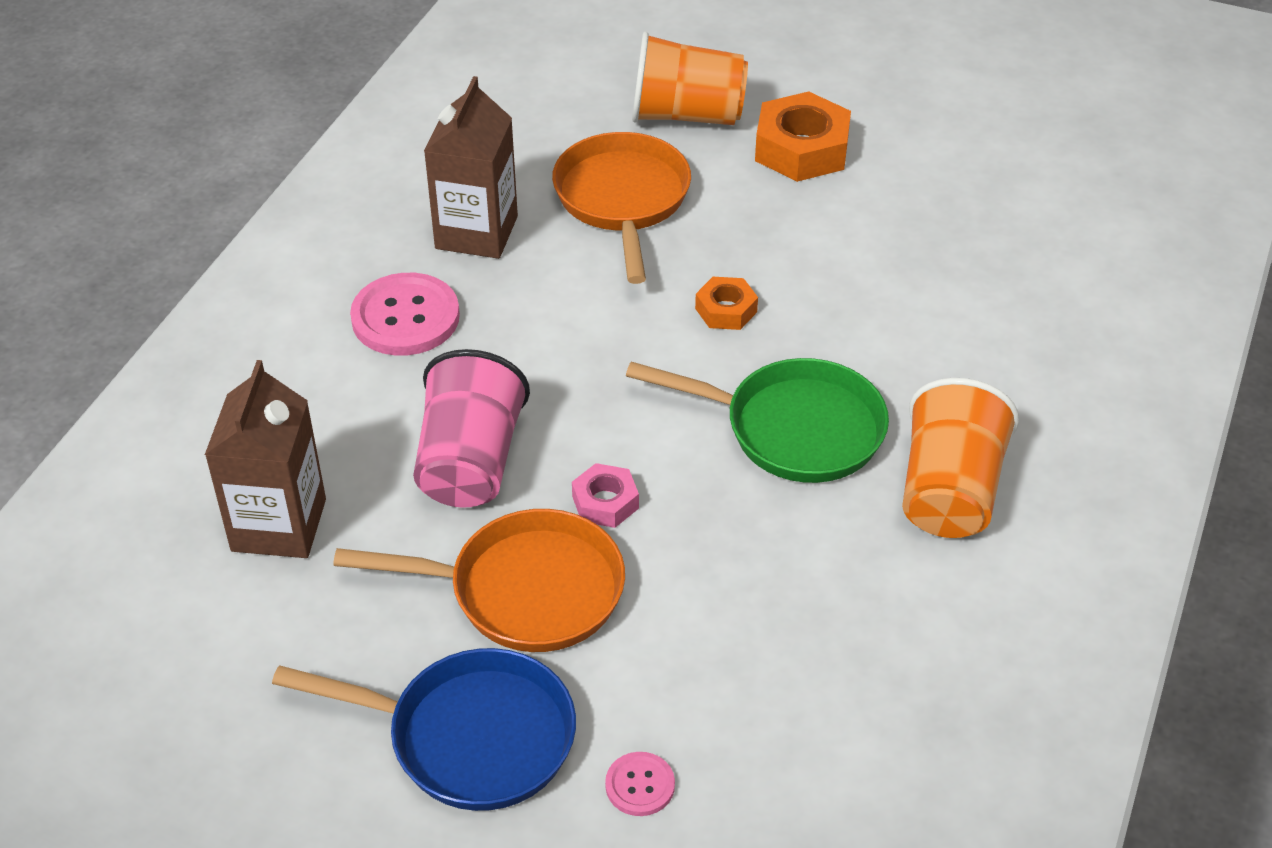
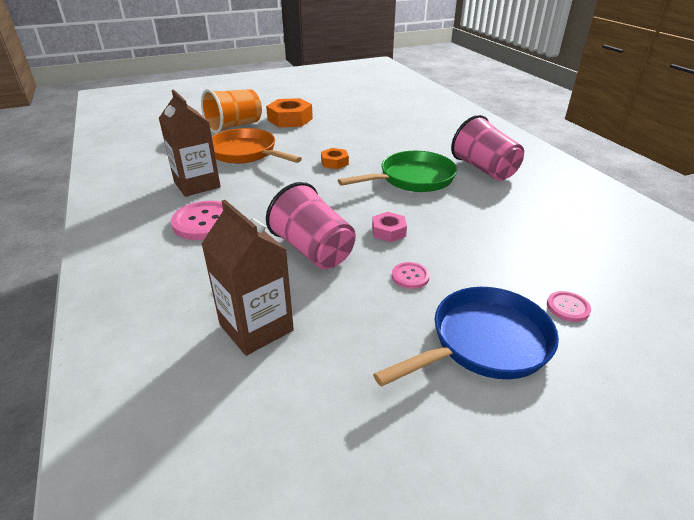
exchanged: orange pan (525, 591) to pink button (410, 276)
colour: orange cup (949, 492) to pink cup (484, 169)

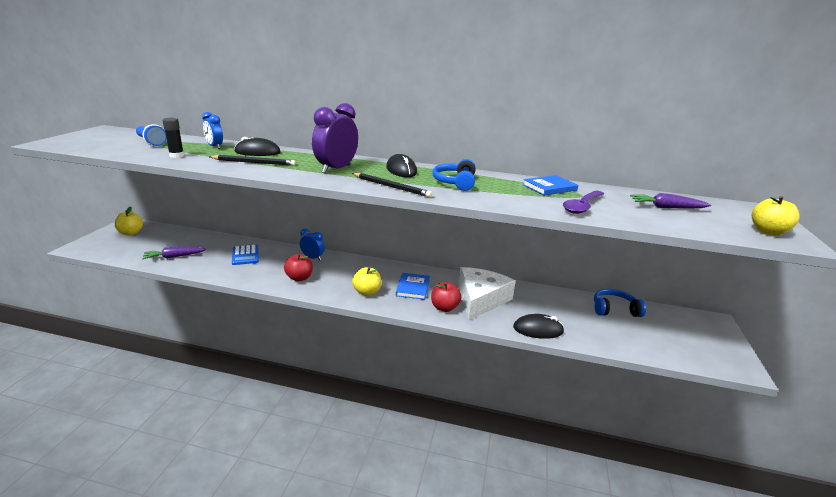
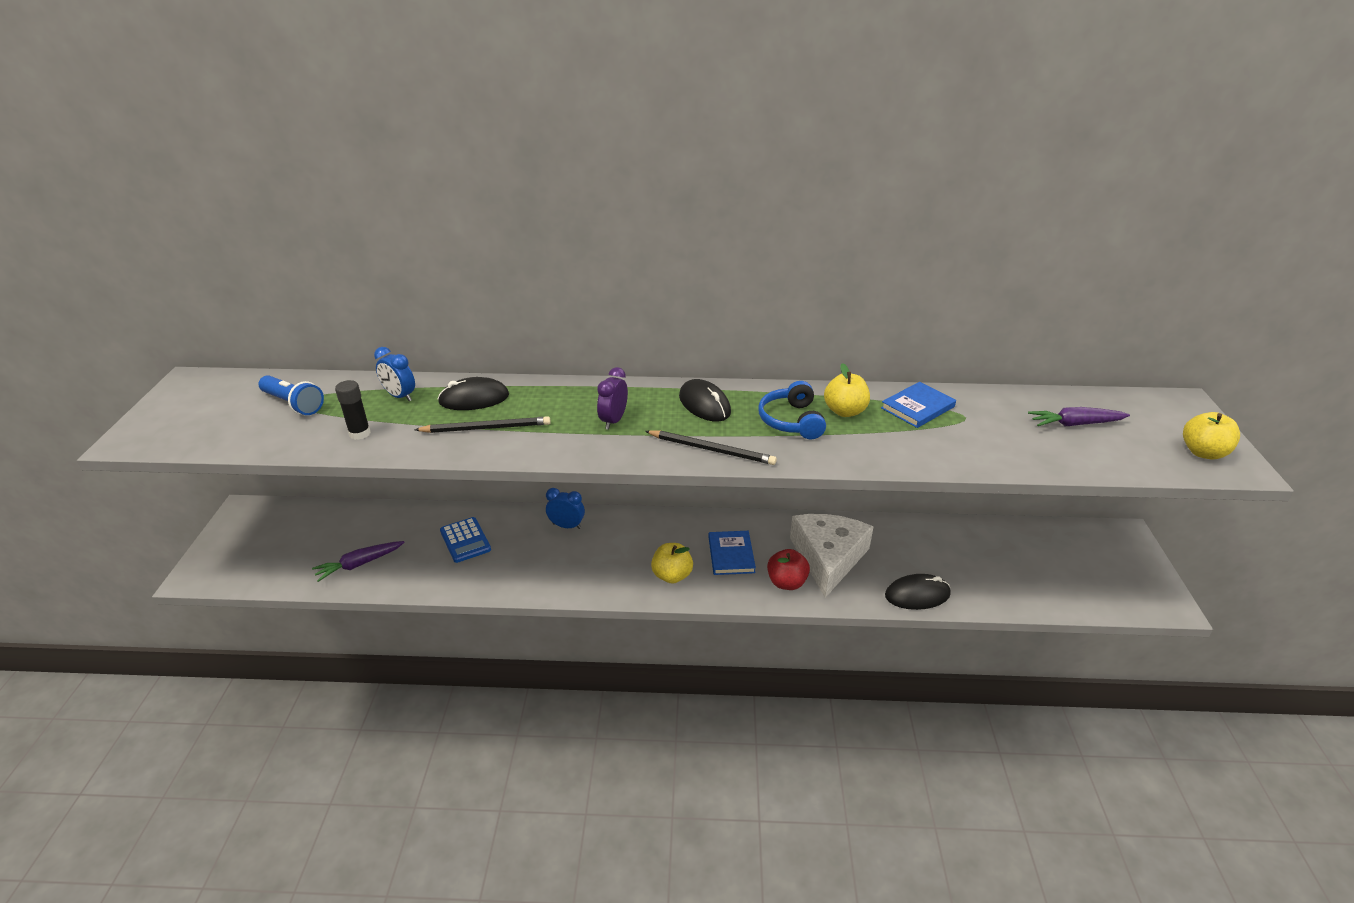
missing: red apple (299, 278); purple spoon (582, 206); blue headphones (614, 309)
relocated: yellow apple (131, 233) to (844, 411)
size: purple clock (336, 169) = (613, 421) x0.58

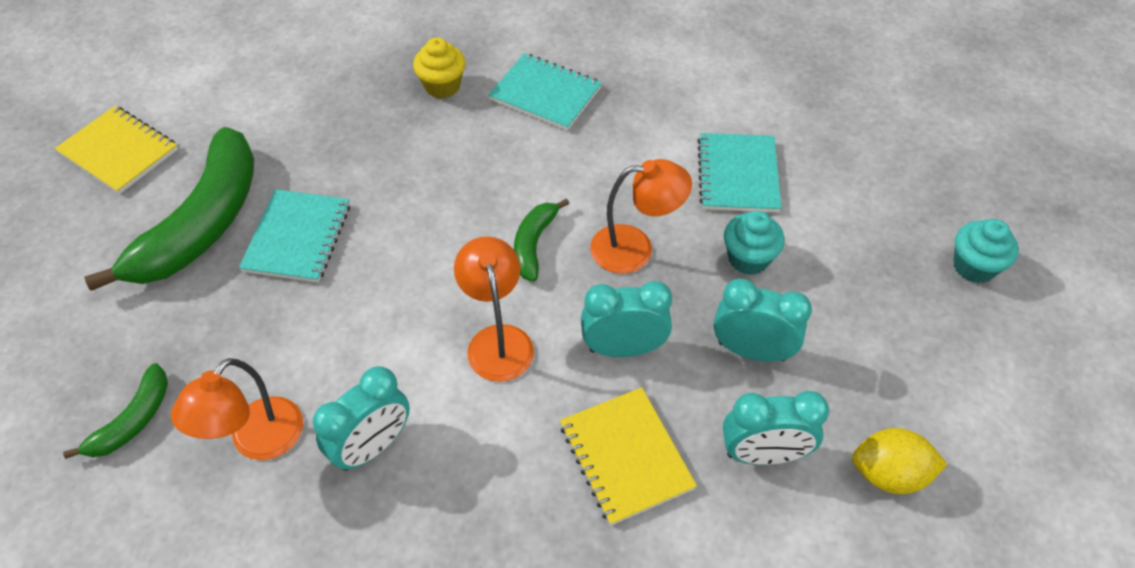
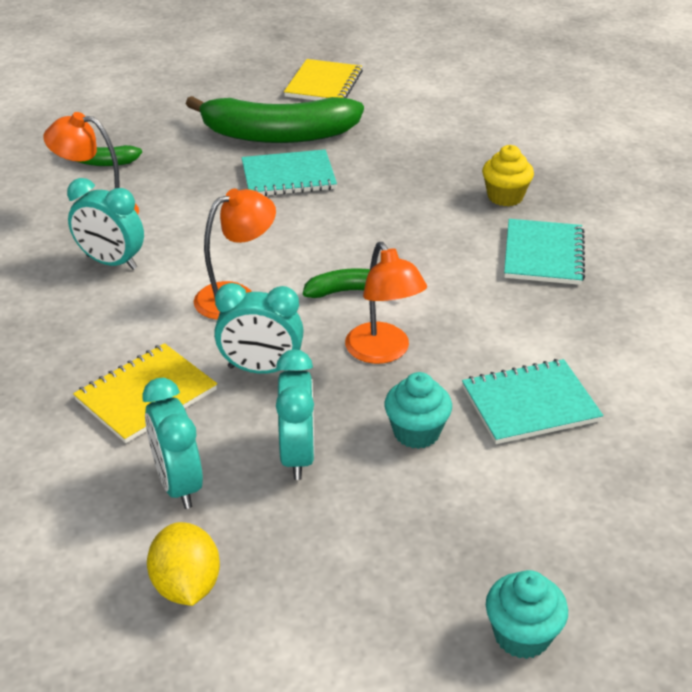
spun: turquoise clock (623, 348) = (261, 369) 120 degrees clockwise

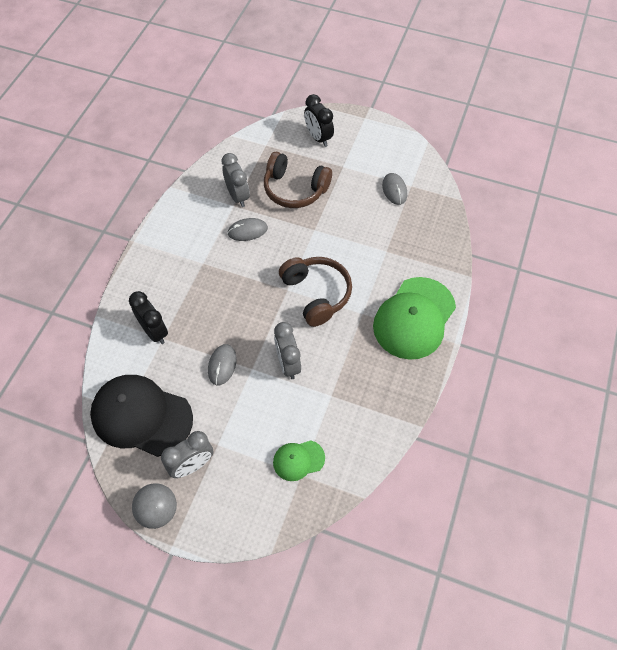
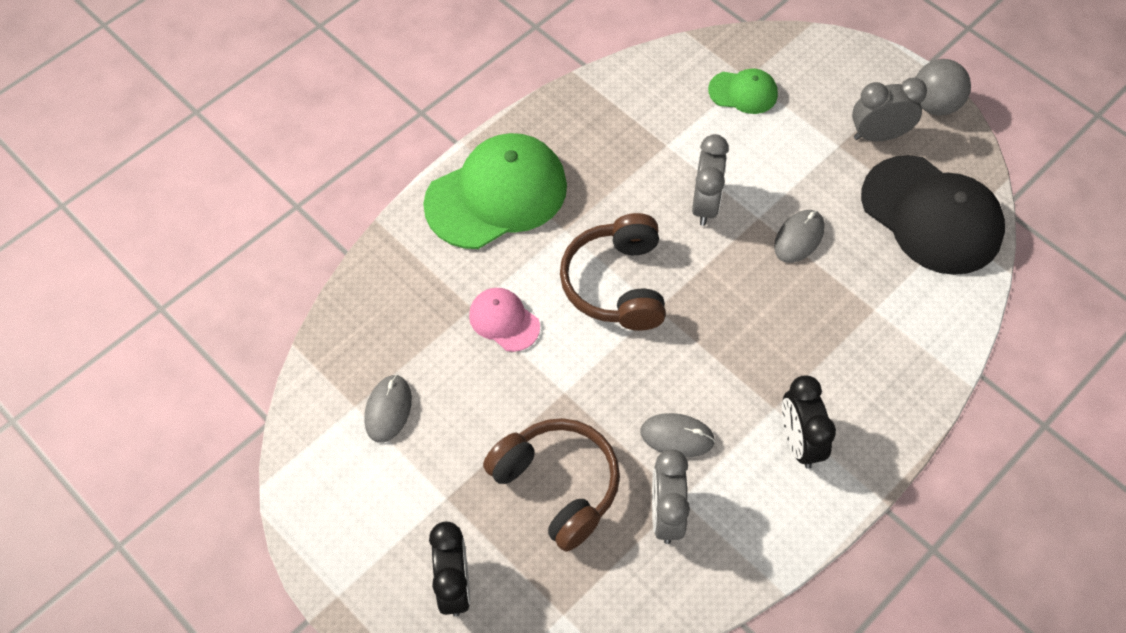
appeared: pink cap (504, 320)
relocated: black clock (154, 331) to (799, 442)

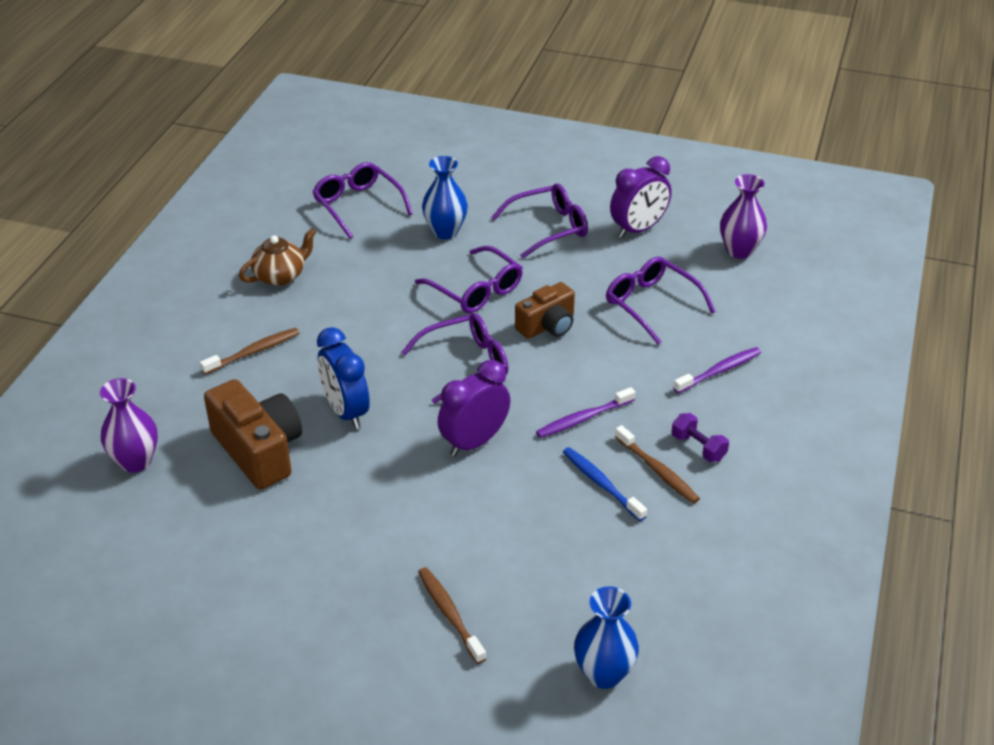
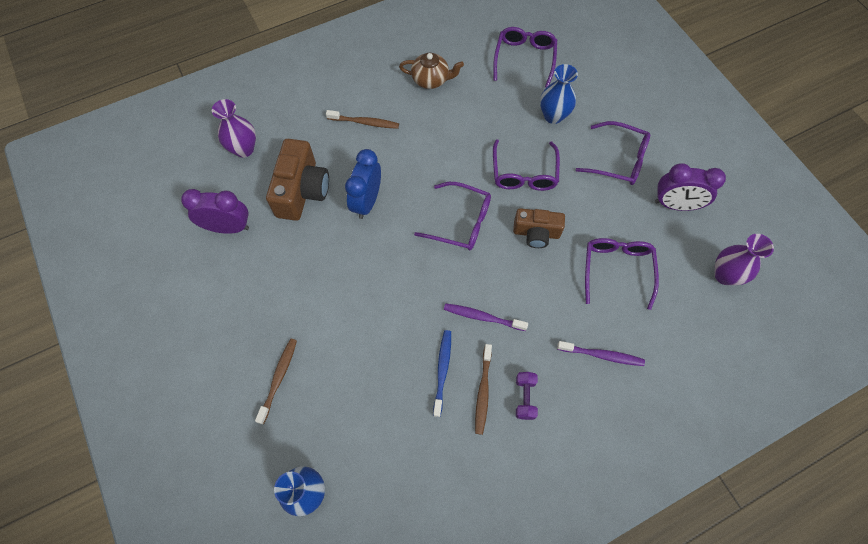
relocated: purple clock (474, 442) to (228, 227)

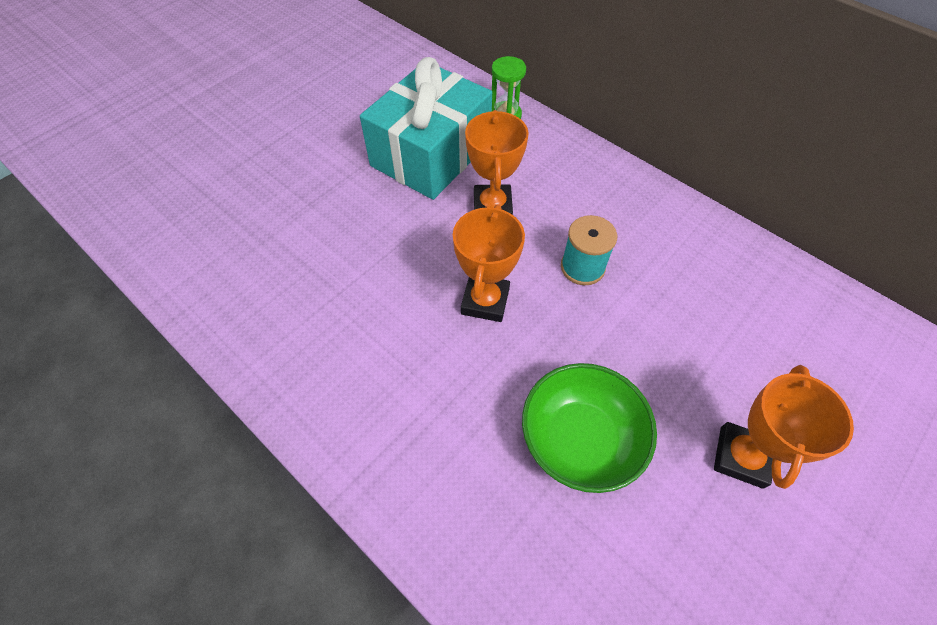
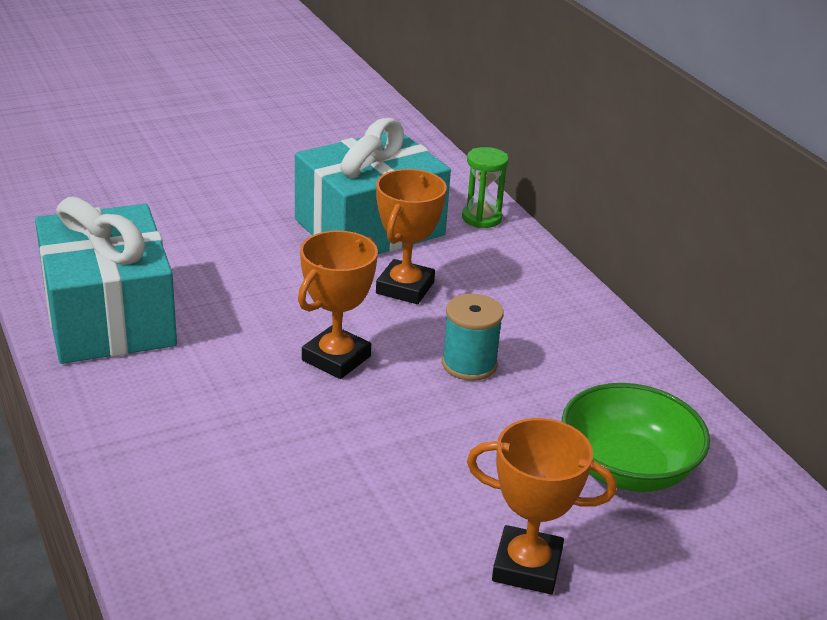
appeared: turquoise gift (109, 317)
relocated: green bowl (580, 439) to (627, 469)
spun: orange trophy (741, 457) = (527, 566) 60 degrees clockwise

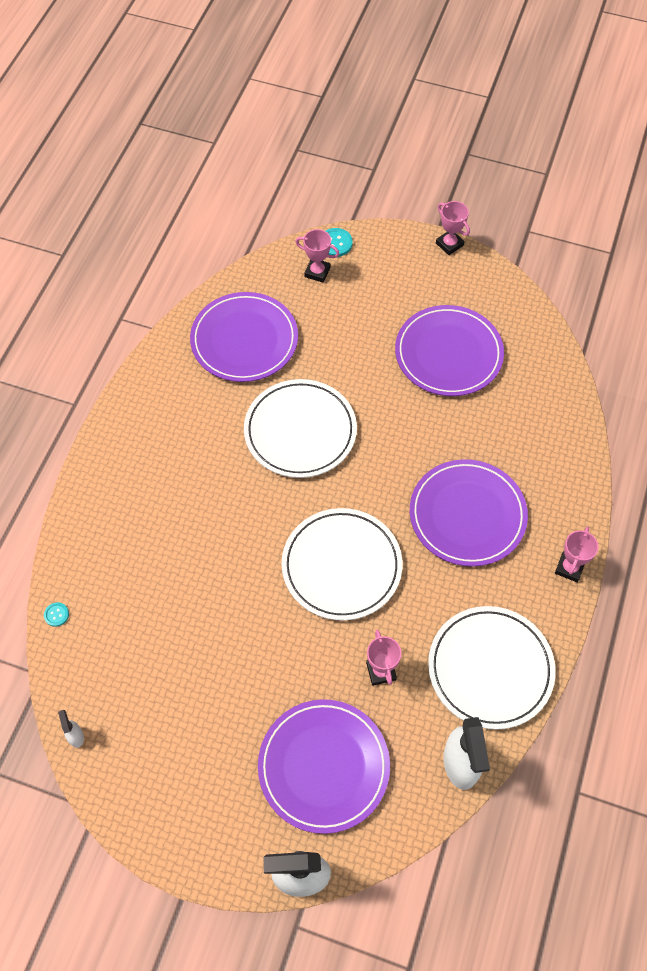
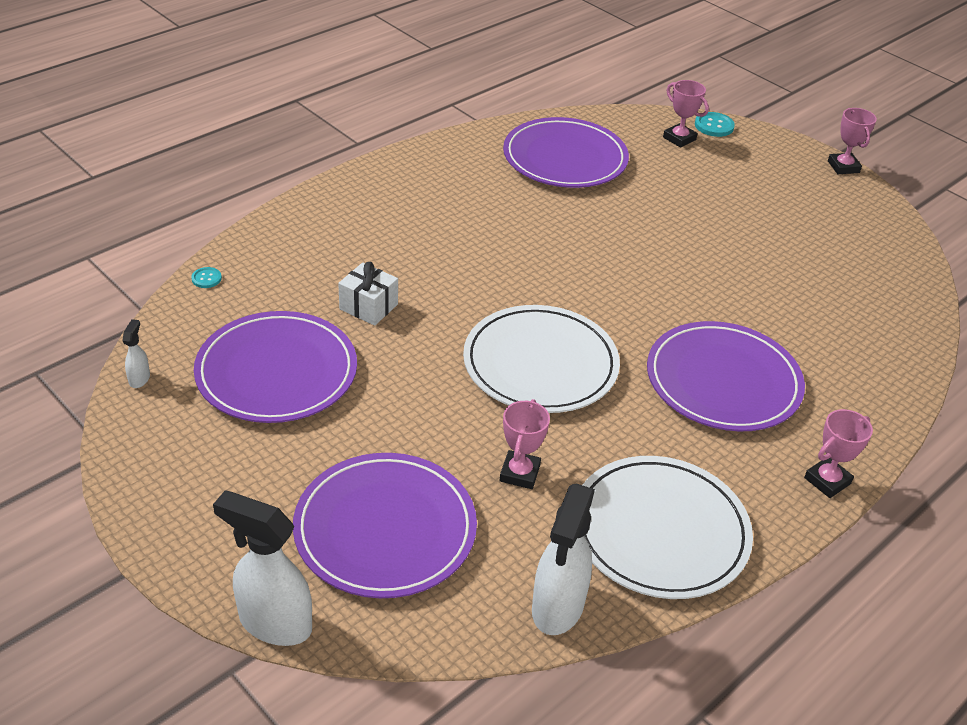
missing: white plate (300, 431)
appeared: white gift (368, 307)
relocated: purple plate (448, 354) to (277, 372)

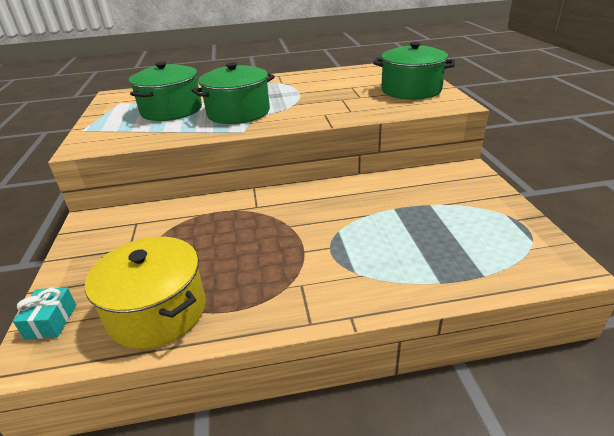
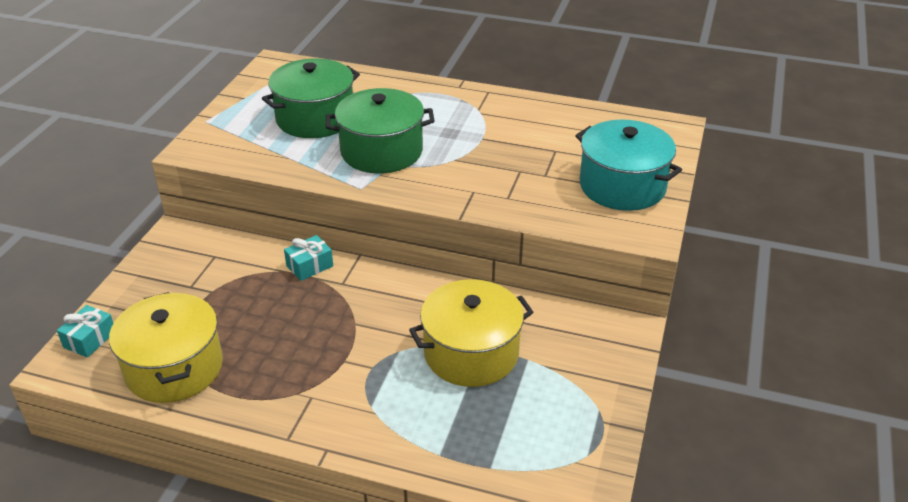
appeared: turquoise gift (309, 266); yellow pot (471, 353)
colour: green pot (411, 90) to turquoise pot (622, 186)

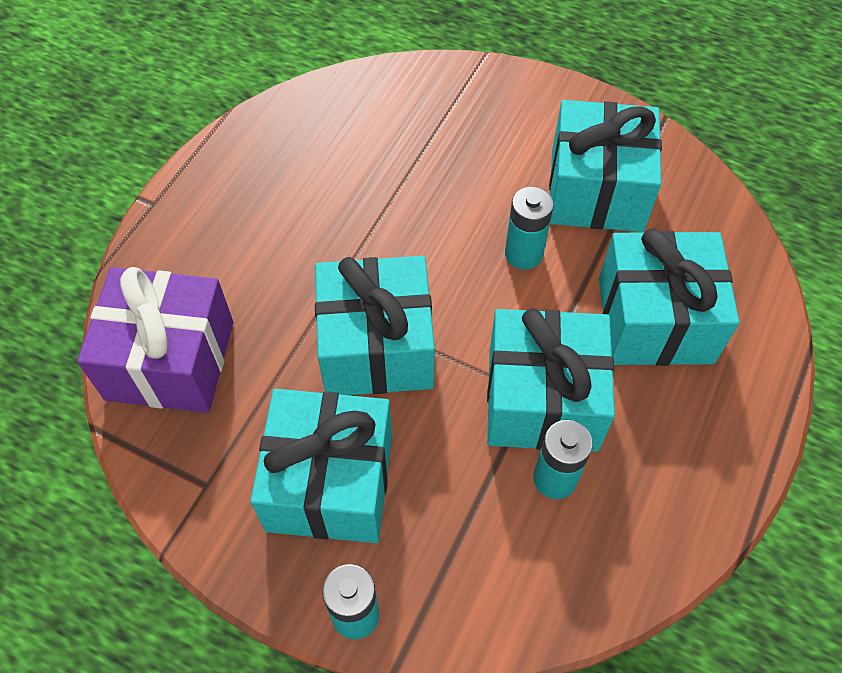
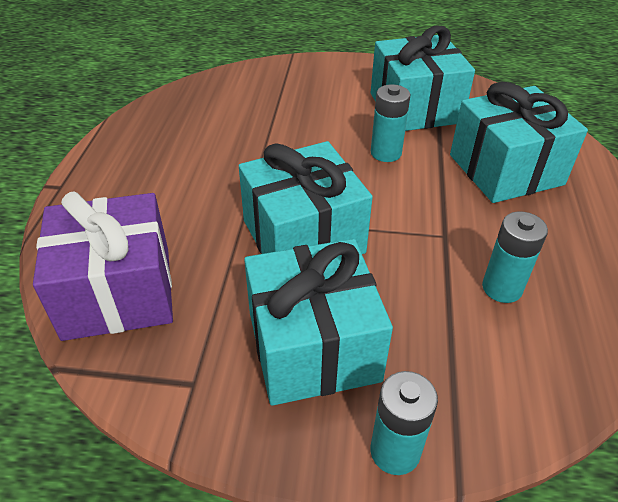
missing: turquoise gift (542, 400)

